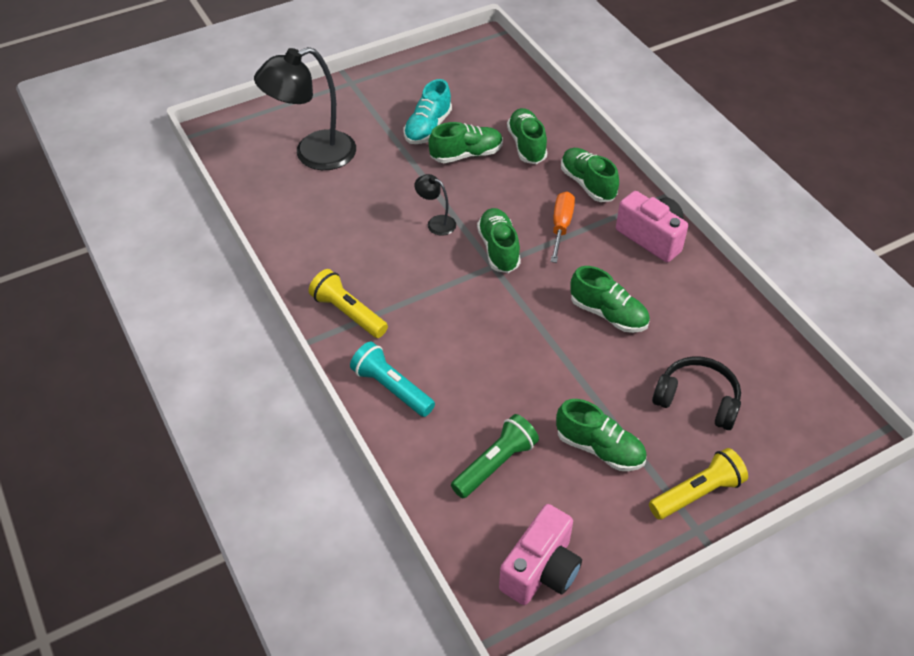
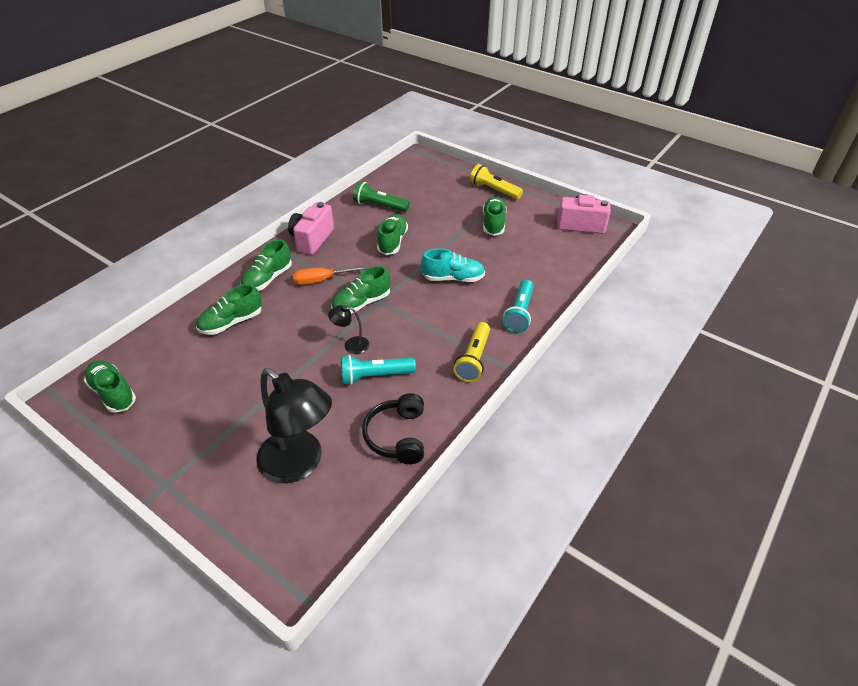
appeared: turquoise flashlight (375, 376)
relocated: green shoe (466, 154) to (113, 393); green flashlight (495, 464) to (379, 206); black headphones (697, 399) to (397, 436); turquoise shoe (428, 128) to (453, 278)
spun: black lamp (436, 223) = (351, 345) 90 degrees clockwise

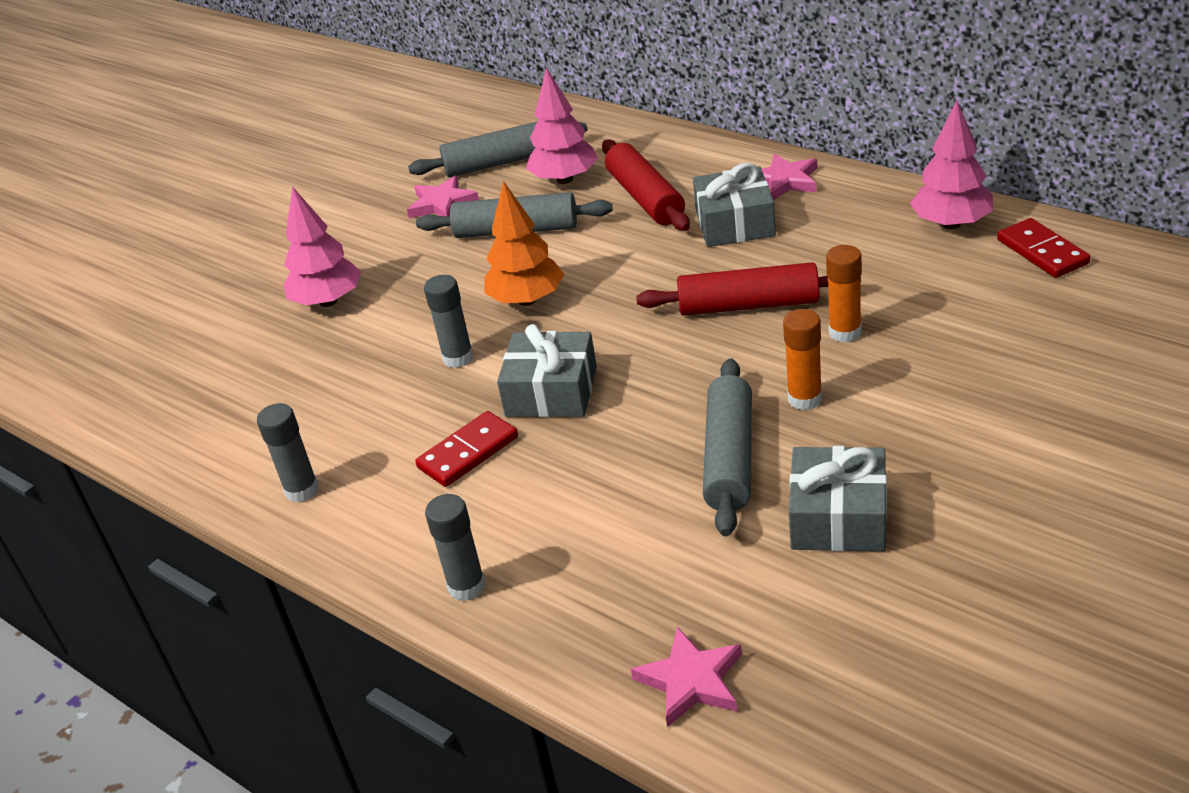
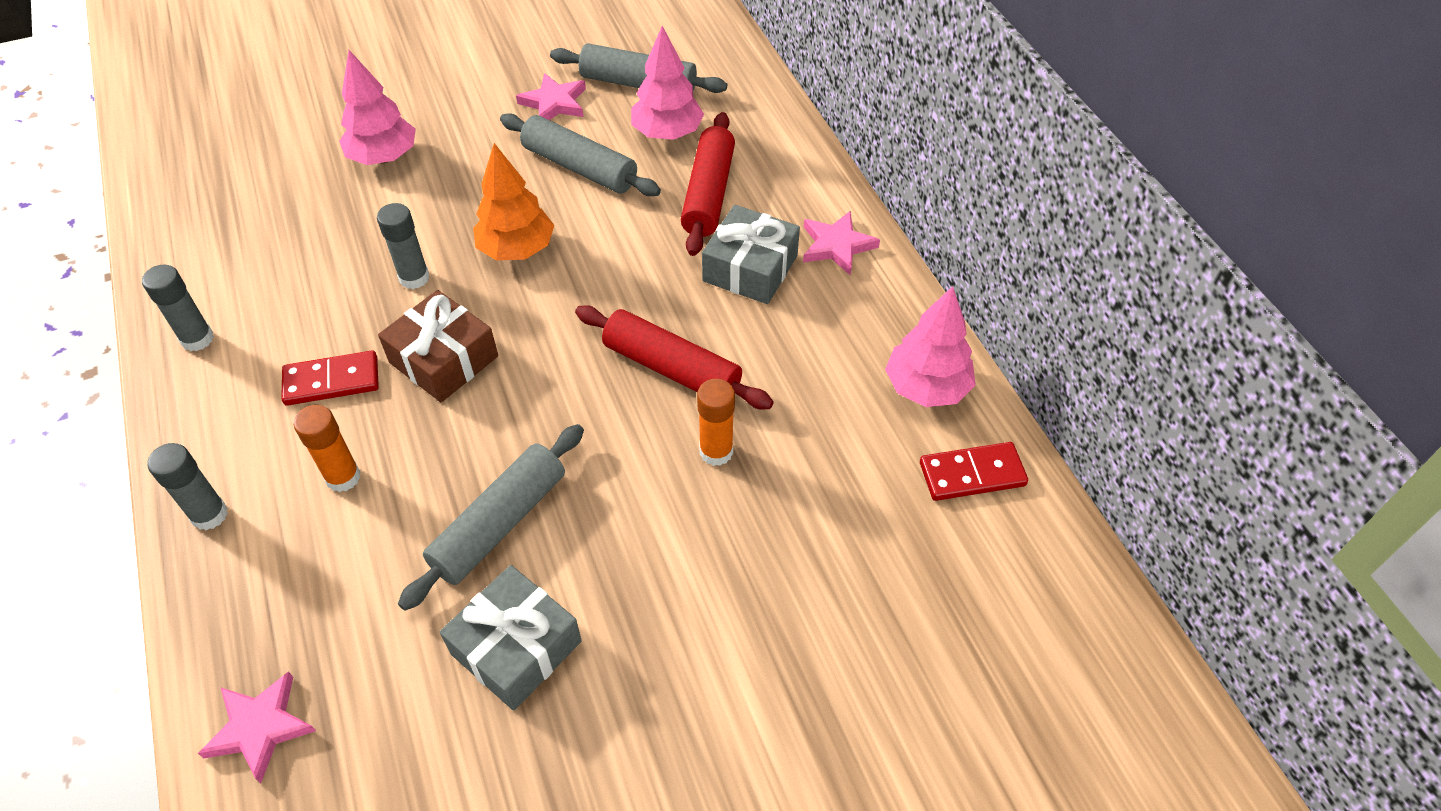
relocated: orange glue stick (805, 399) to (343, 477)
colour: grey gift (551, 391) to brown gift (444, 359)
spun: red domino (1042, 252) = (972, 474) 75 degrees clockwise

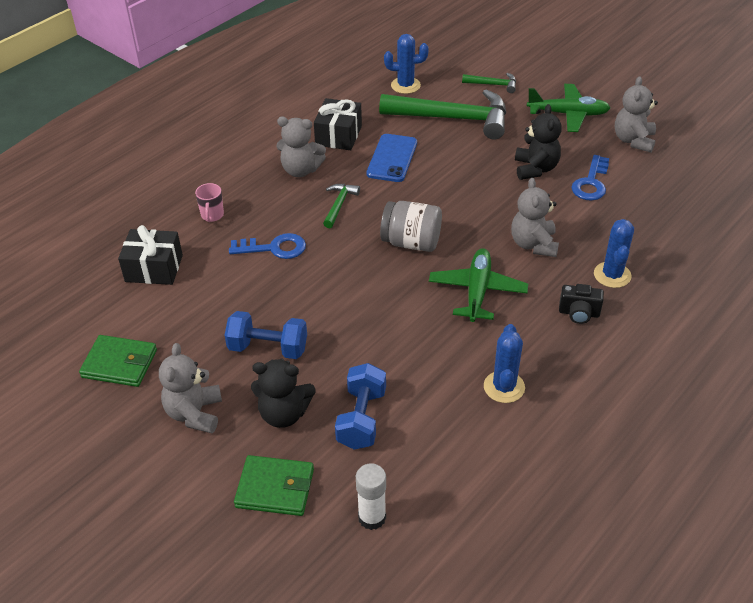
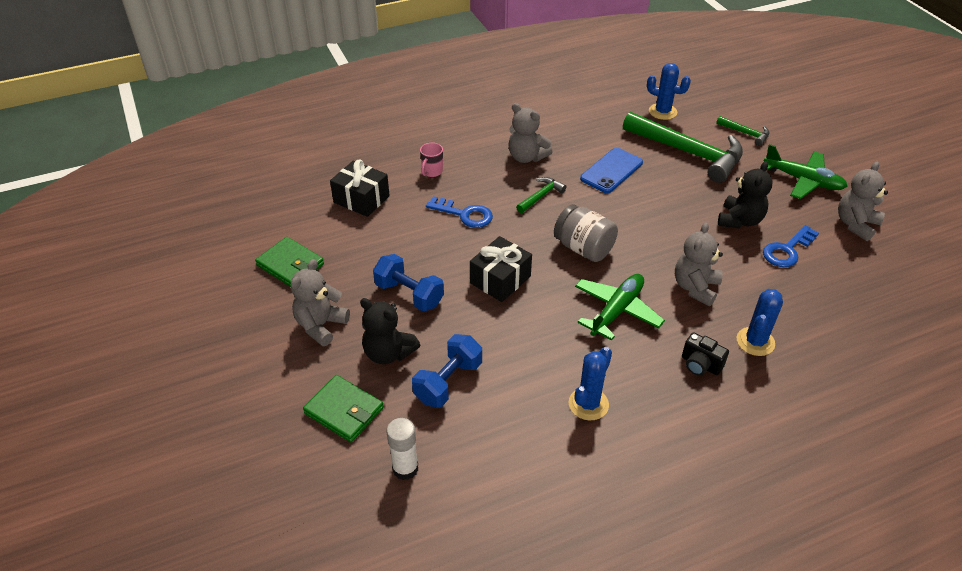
relocated: black gift (338, 135) to (500, 279)

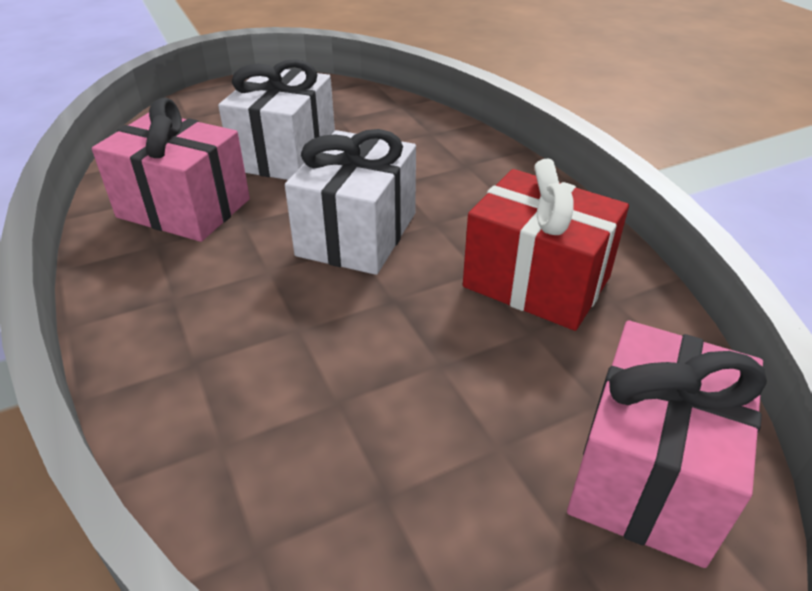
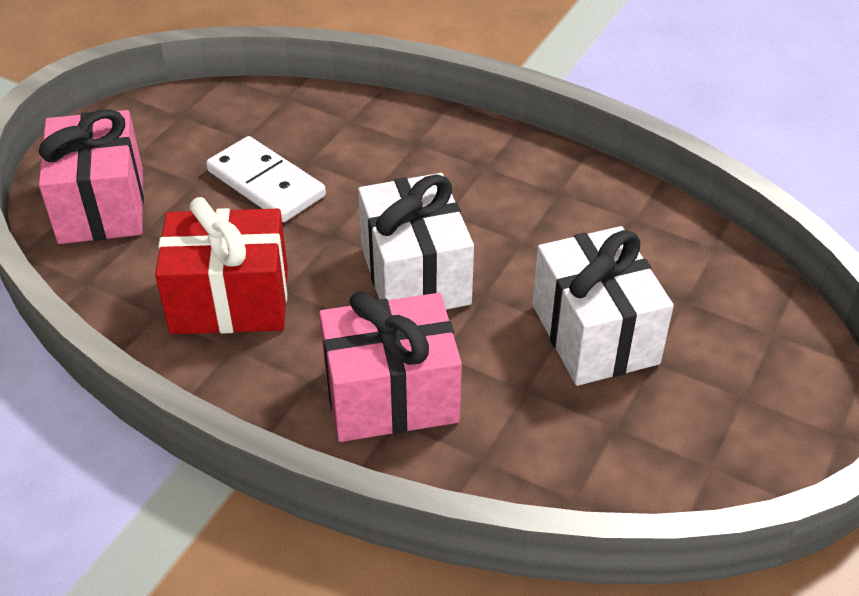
appeared: white domino (266, 183)
relocated: pink gift (184, 208) to (391, 395)

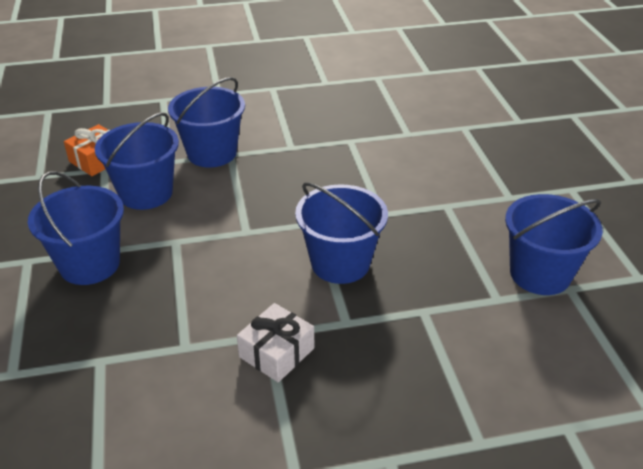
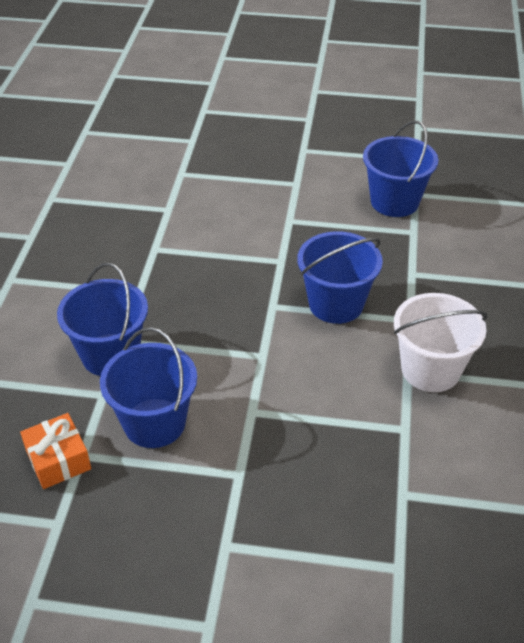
missing: blue bucket (90, 264)
exchanged: white gift (277, 352) to white bucket (430, 370)

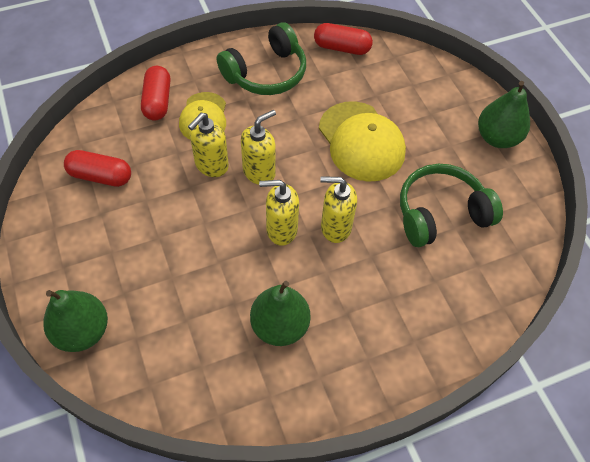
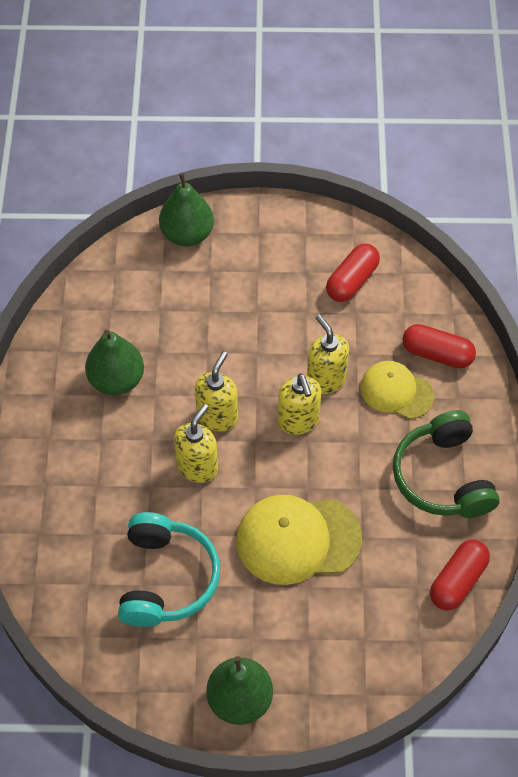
colour: green headphones (440, 213) to turquoise headphones (166, 578)

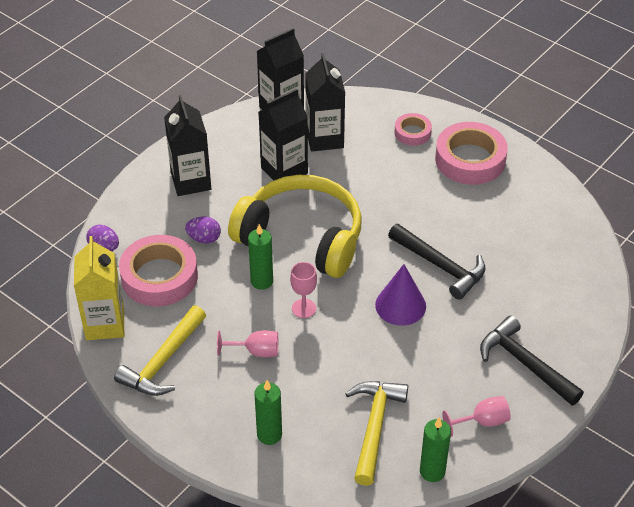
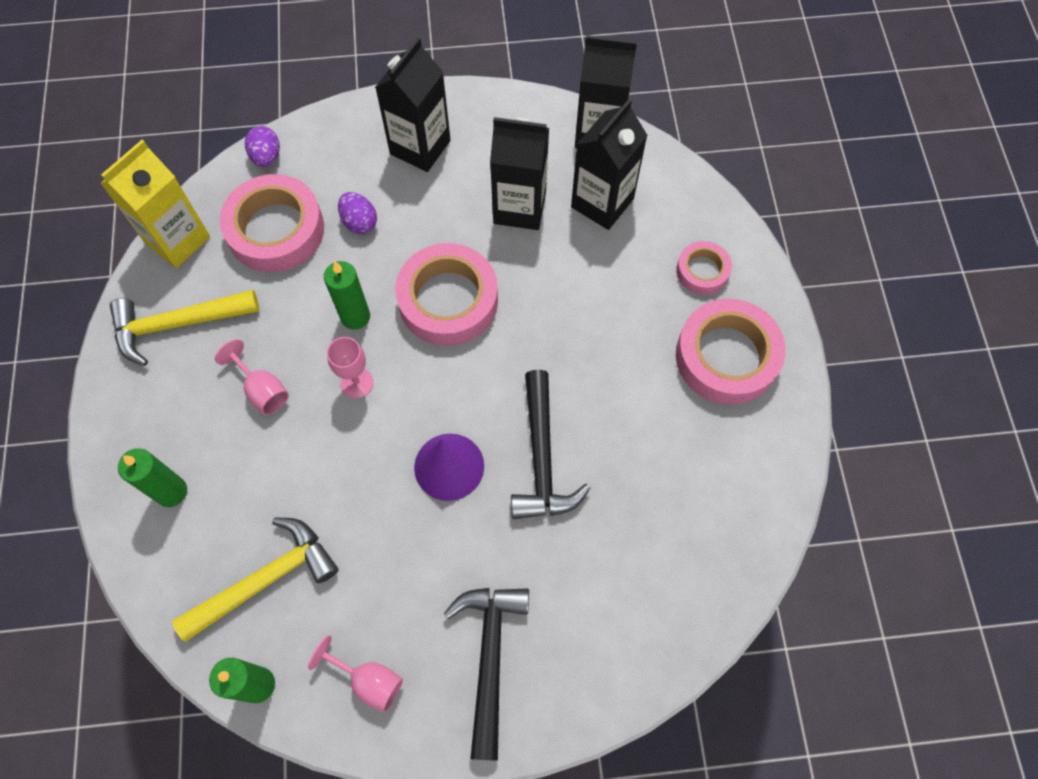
exchanged: yellow headphones (302, 237) to pink tape (448, 300)

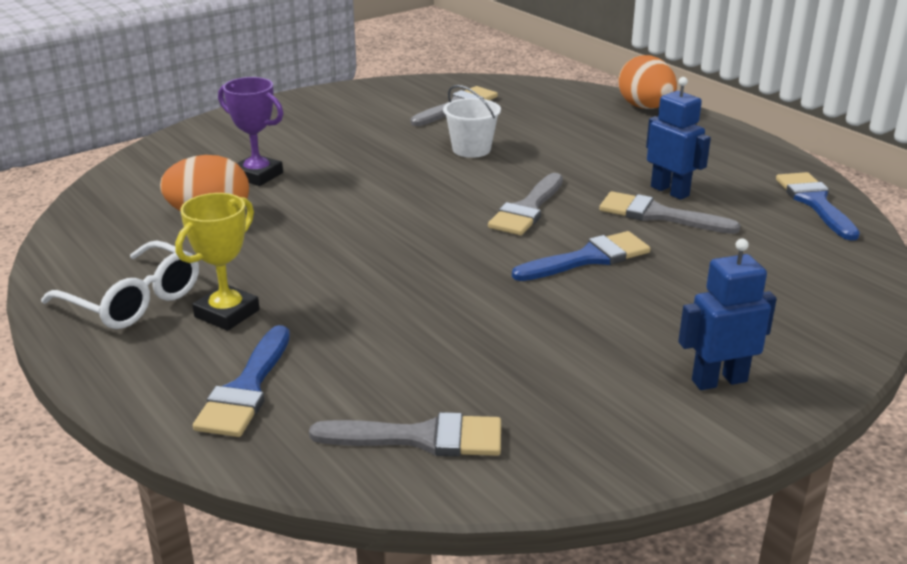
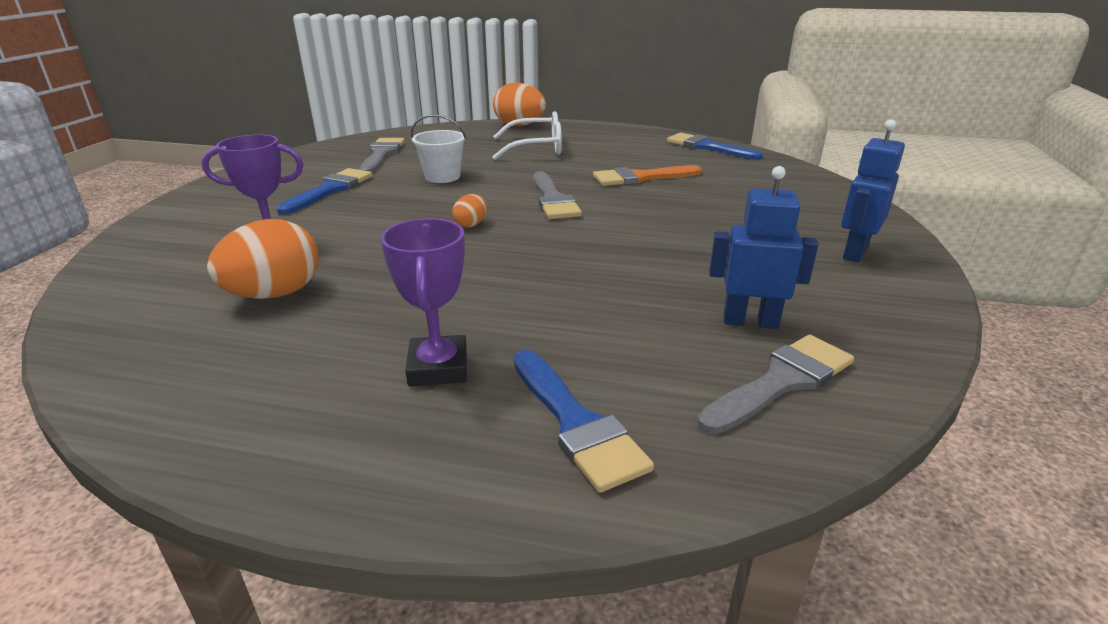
appeared: orange egg (471, 224)
relocated: blue brush (588, 258) to (330, 190); white glasses (133, 300) to (536, 148); blue robot (670, 191) to (750, 321)
colour: yellow trophy (227, 313) to purple trophy (438, 367); grey brush (659, 215) to orange brush (641, 178)

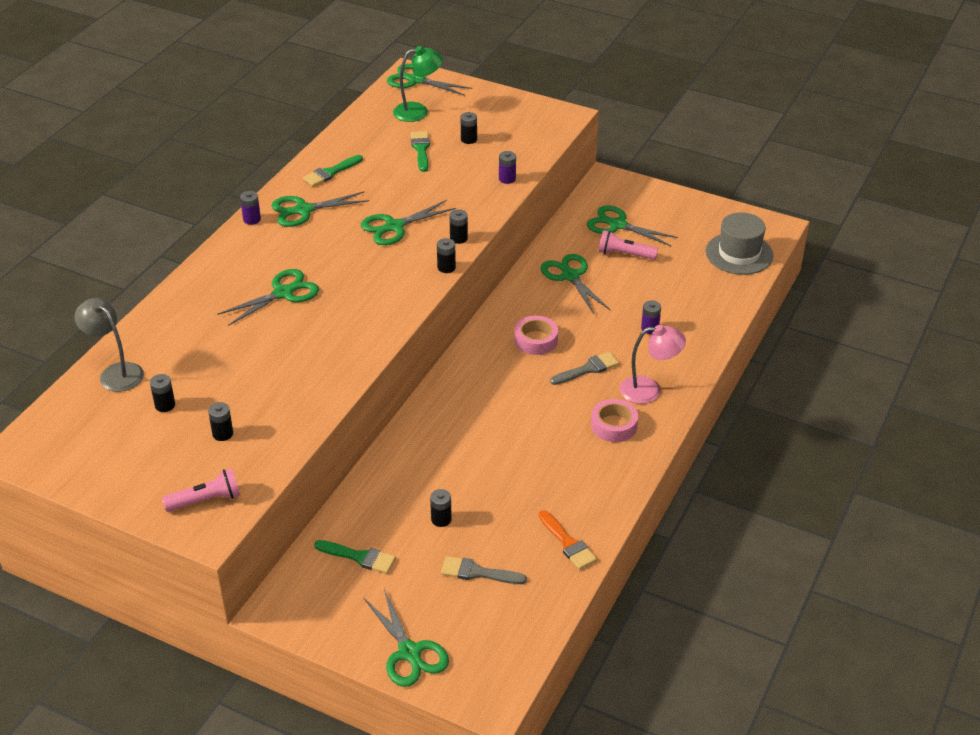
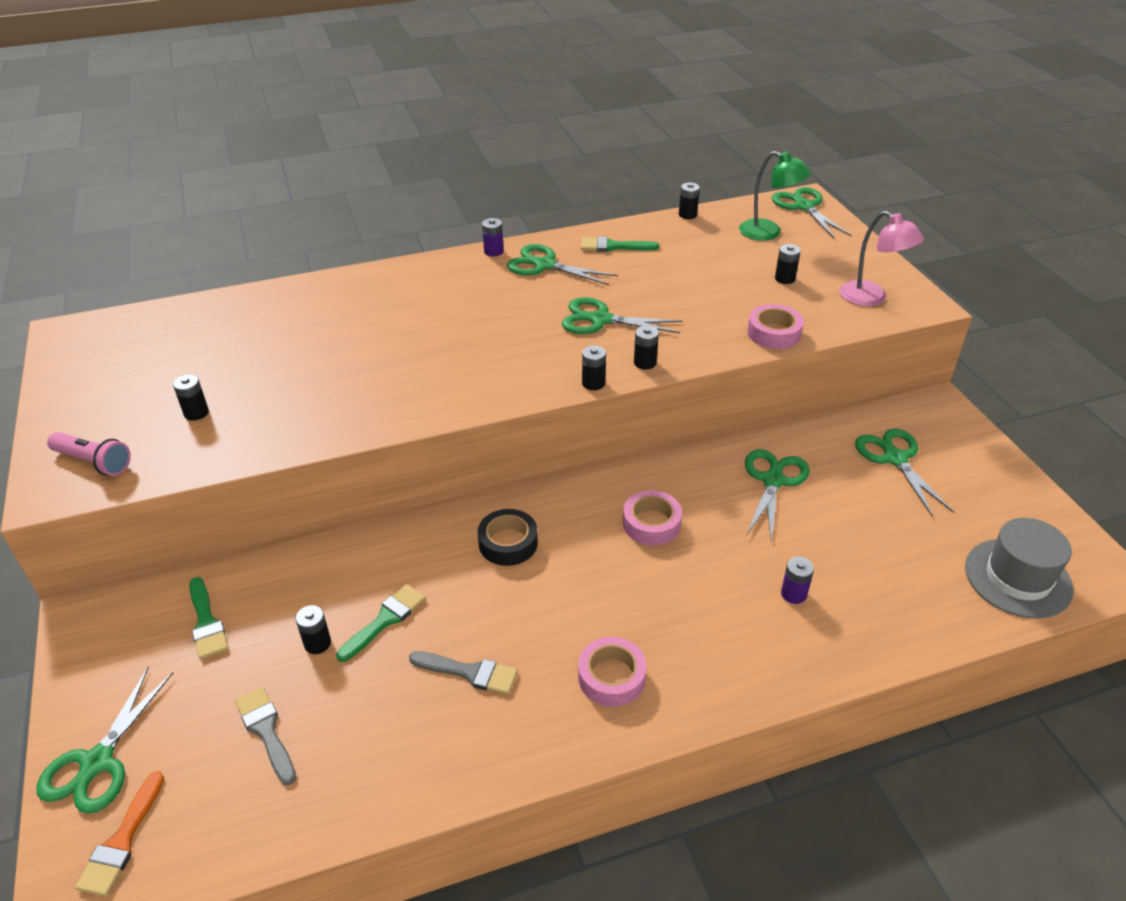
missing: grey lamp (115, 372); green scissors (283, 293); pink flashlight (625, 254)
appeared: black tape (508, 543)
relocated: orange brush (568, 543) to (122, 841); green brush (421, 149) to (385, 620); grey brush (588, 369) to (469, 672); black battery (165, 405) to (687, 215); pink lamp (649, 390) to (871, 298)
exchanged: purple battery (507, 179) to pink tape (774, 333)

